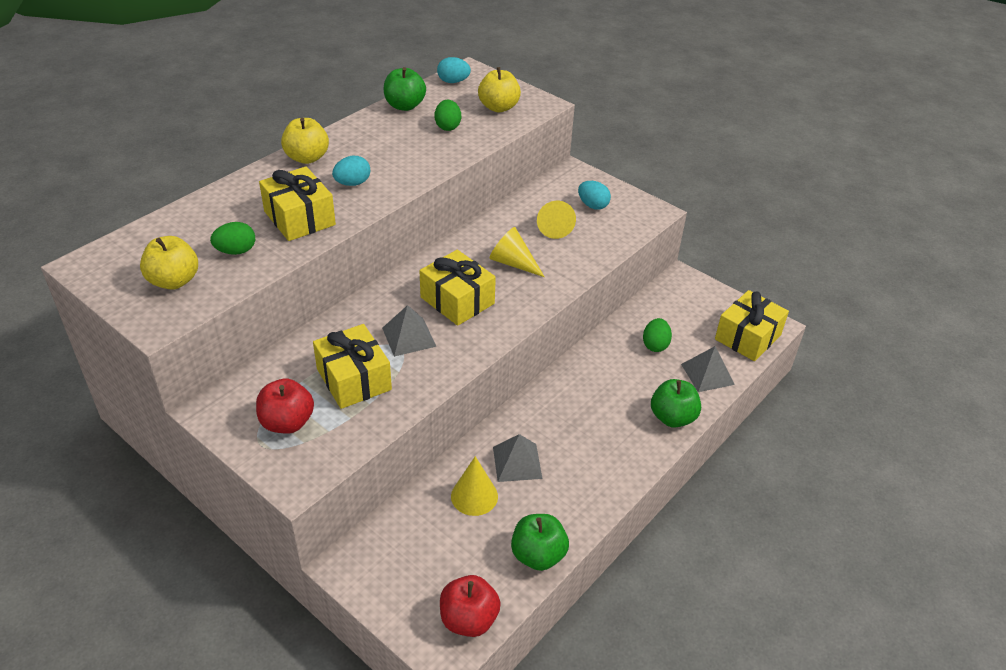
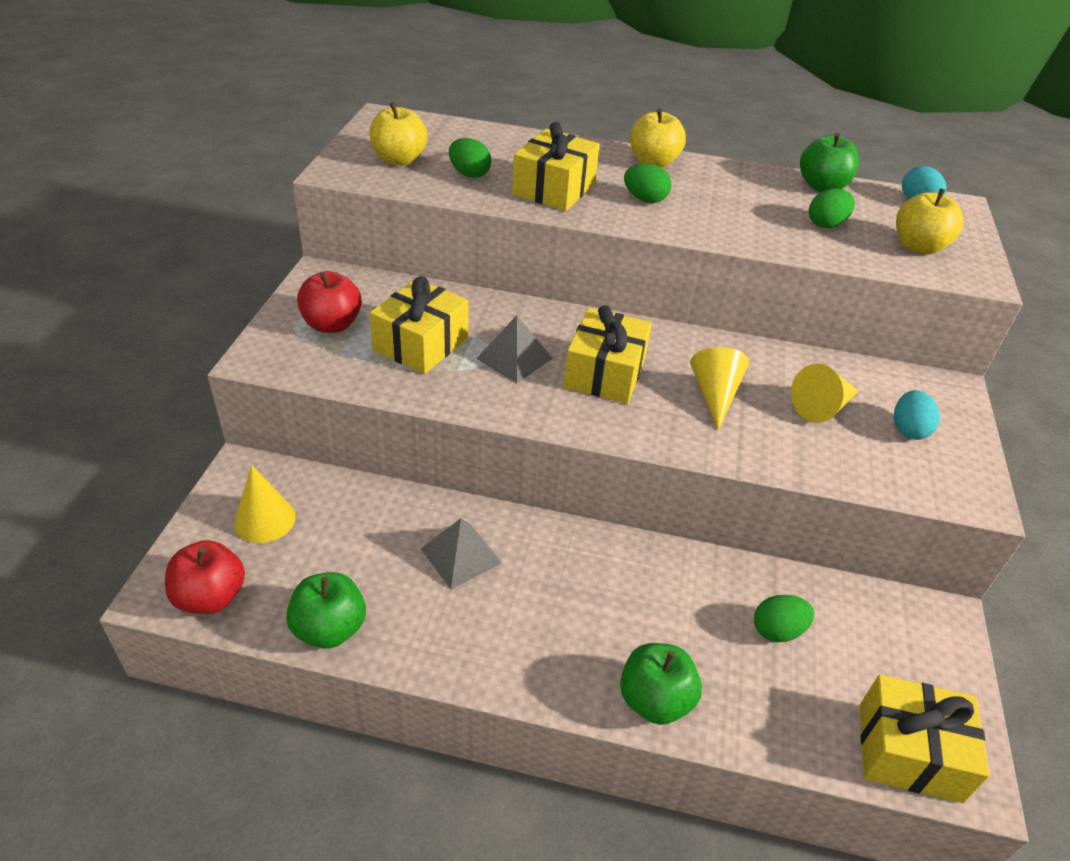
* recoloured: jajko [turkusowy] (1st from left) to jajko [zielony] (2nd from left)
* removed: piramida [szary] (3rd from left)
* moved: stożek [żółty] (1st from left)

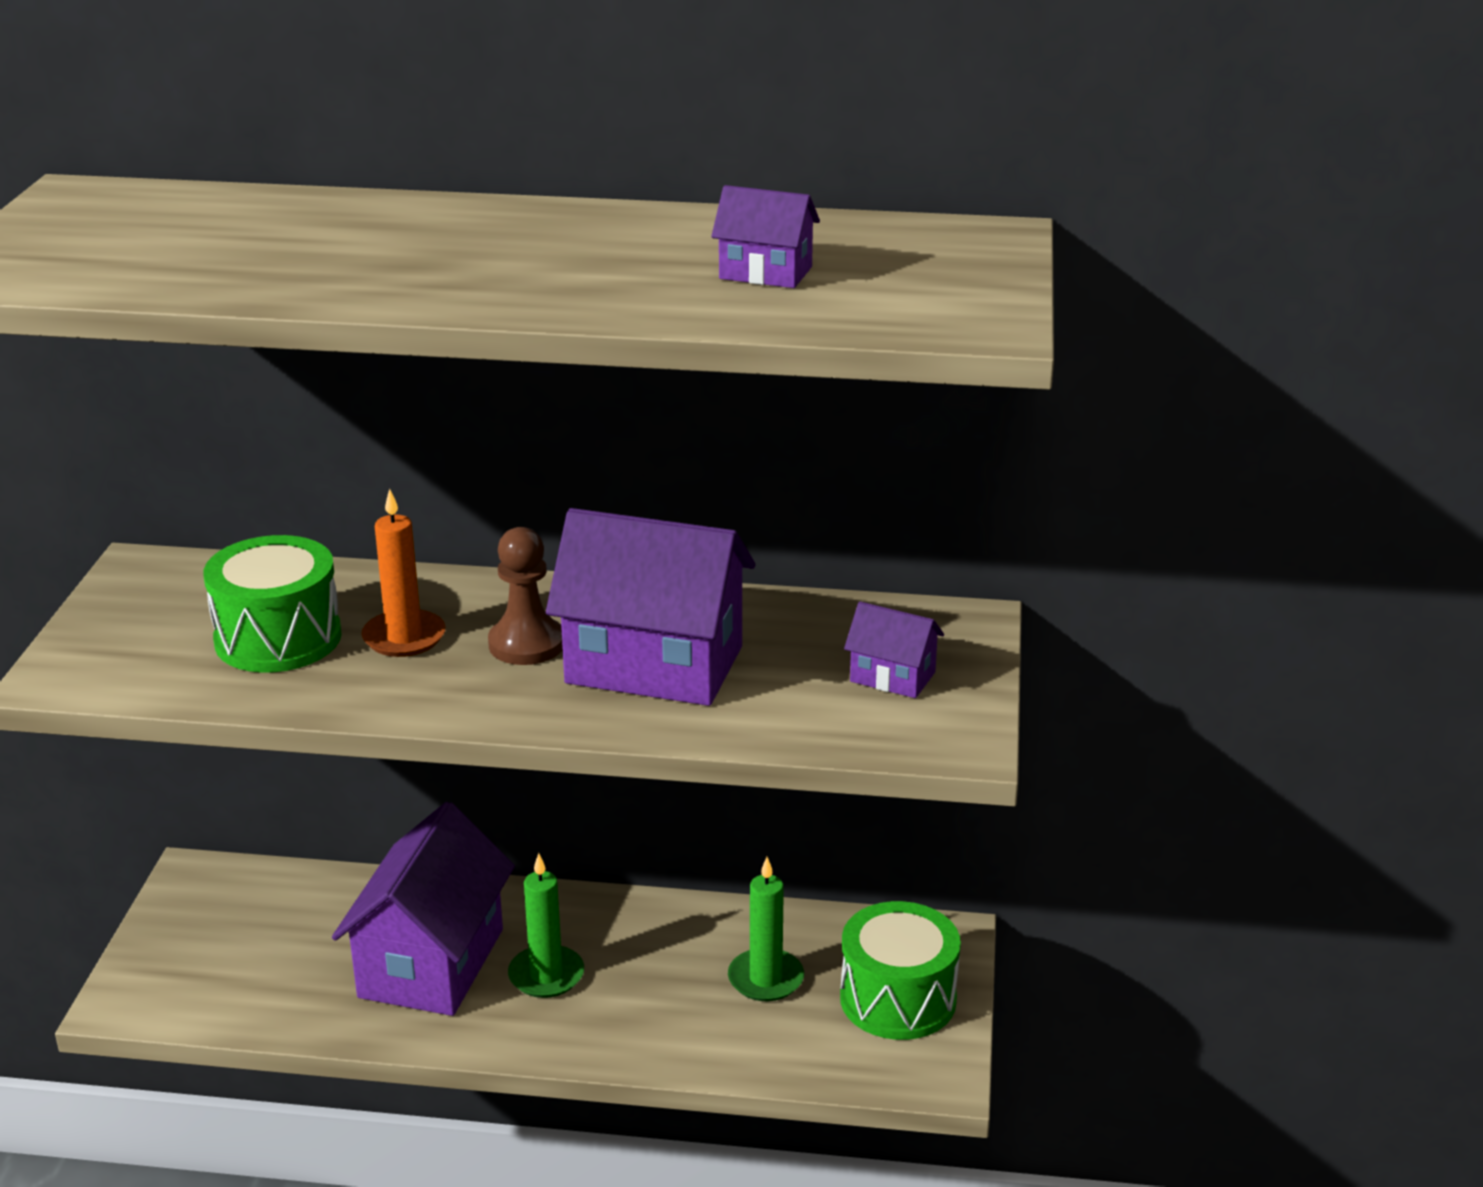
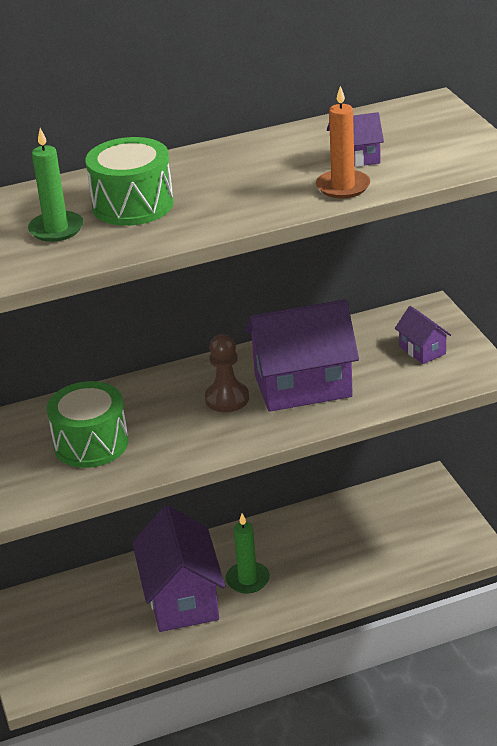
* moved: świeca [pomarańczowy]
* turned: domek [fioletowy] (4th from left) 60 degrees clockwise
* moved: świeca [zielony] (2nd from left in the first image) to świeca [zielony] (1st from left)
* moved: bęben [zielony] (2nd from left)

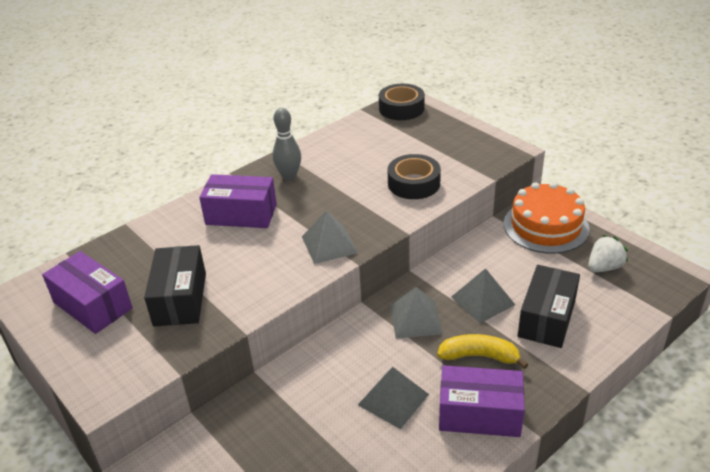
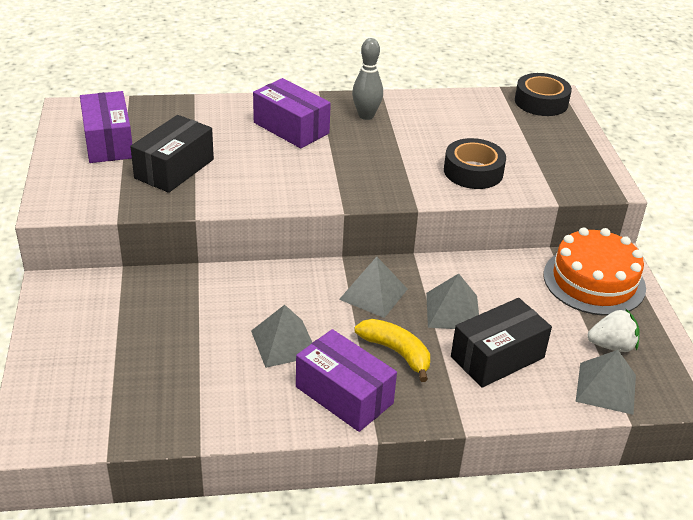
* moved: piramida [szary] (1st from left in the first image) to piramida [szary] (4th from left)

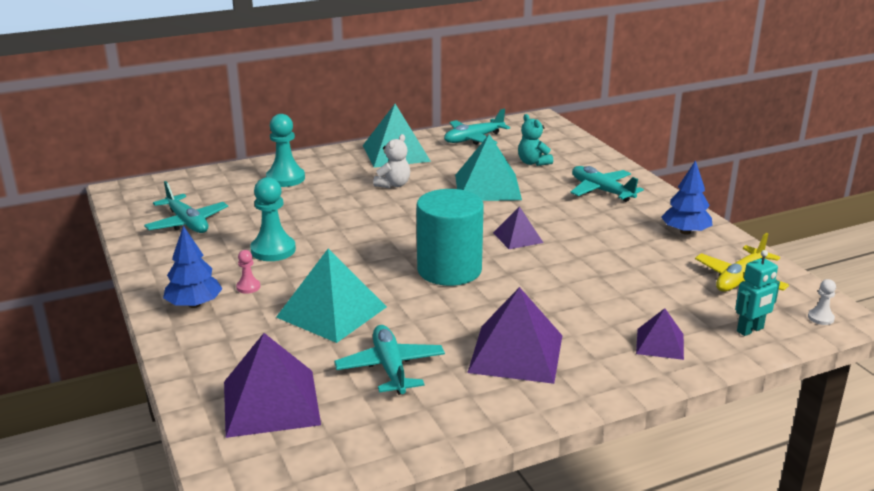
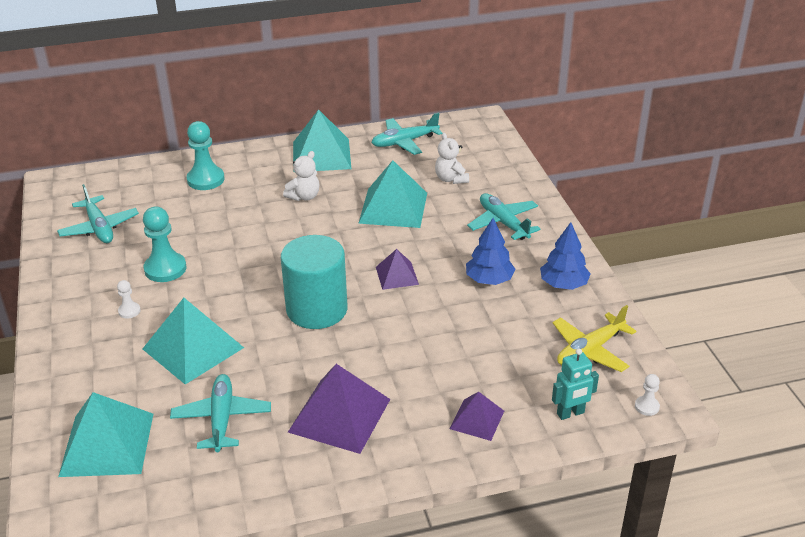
* recoloured: miś [turkusowy] to miś [biały] (2nd from left)
* moved: drzewko [niebieski] (1st from left)
* recoloured: pionek [różowy] to pionek [biały] (1st from left)
* recoloured: piramida [fioletowy] (1st from left) to piramida [turkusowy] (1st from left)

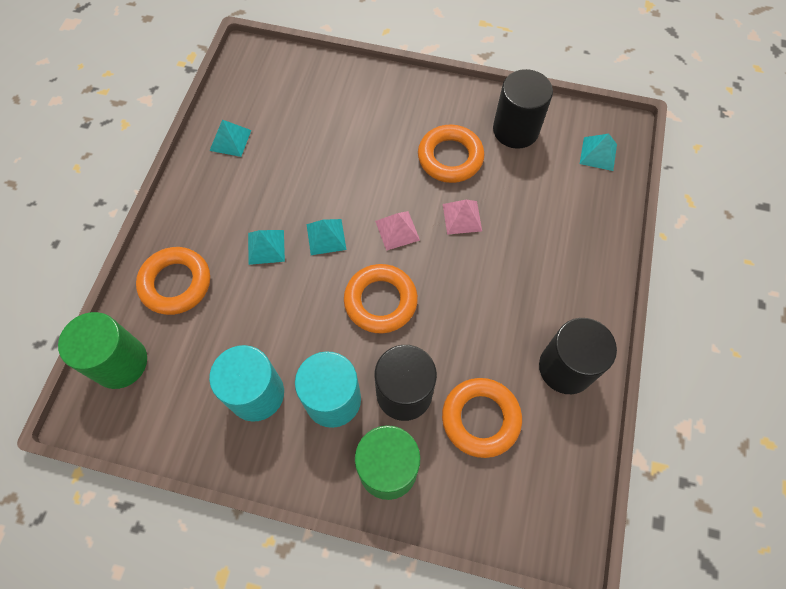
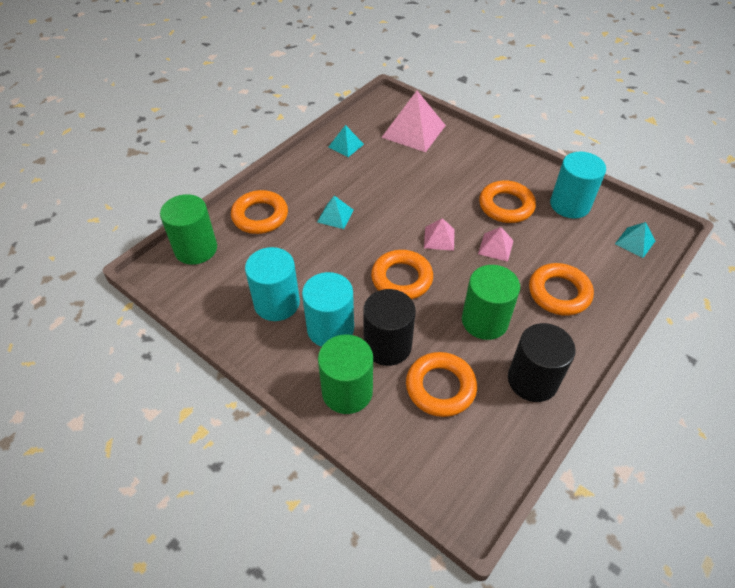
* recoloured: walec [czarny] (2nd from left) to walec [turkusowy] (3rd from left)
* removed: piramida [turkusowy] (3rd from left)
* added: piramida [różowy] (1st from left)
* added: pierścień [pomarańczowy] (5th from left)
* added: walec [zielony] (3rd from left)

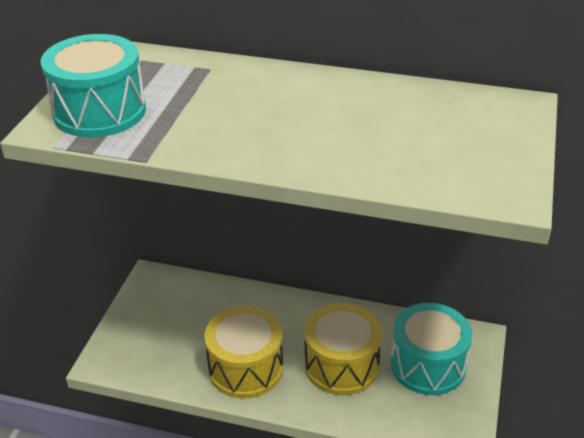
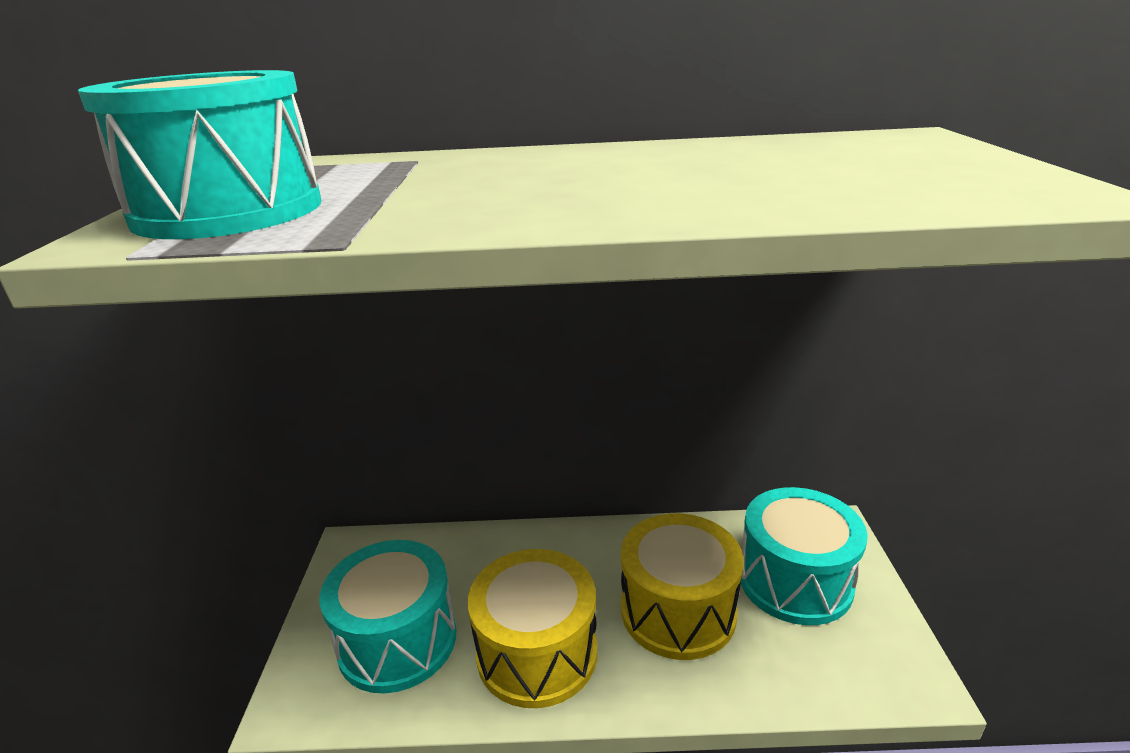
* added: bęben [turkusowy] (2nd from left)

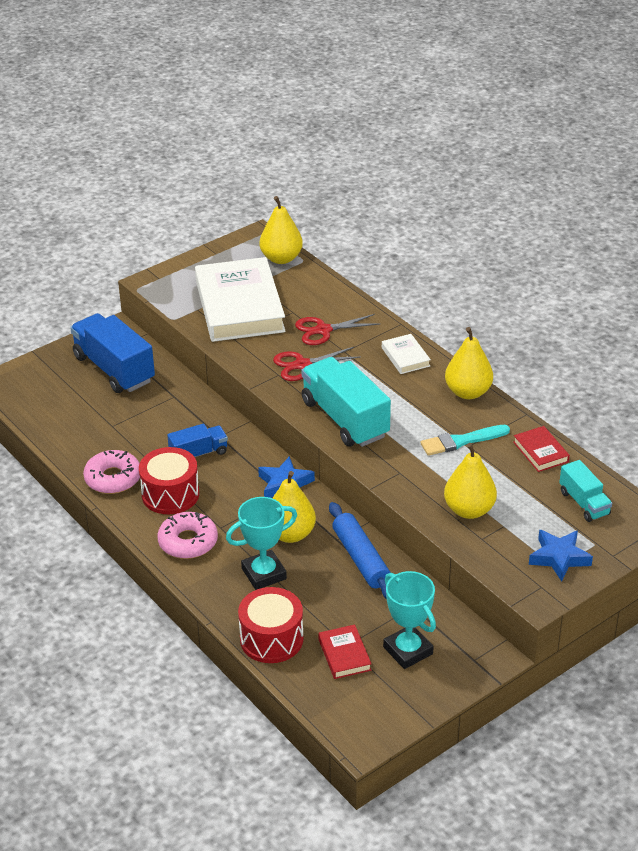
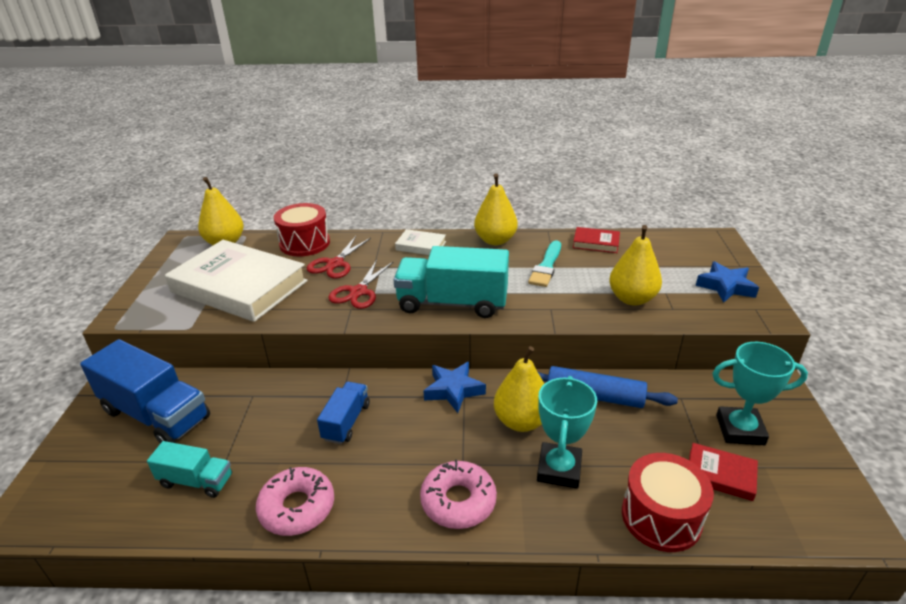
* turned: ciężarówka [niebieski] (1st from left) 150 degrees counterclockwise
* moved: bęben [czerwony] (1st from left)
* moved: ciężarówka [turkusowy] (2nd from left in the first image) to ciężarówka [turkusowy] (1st from left)

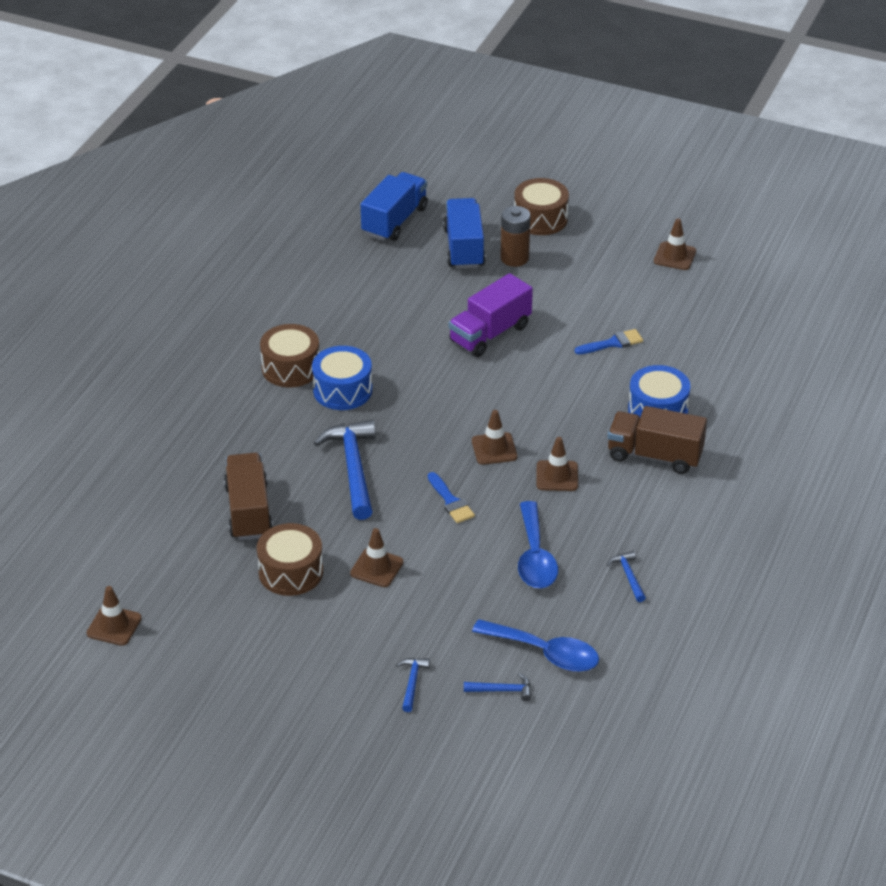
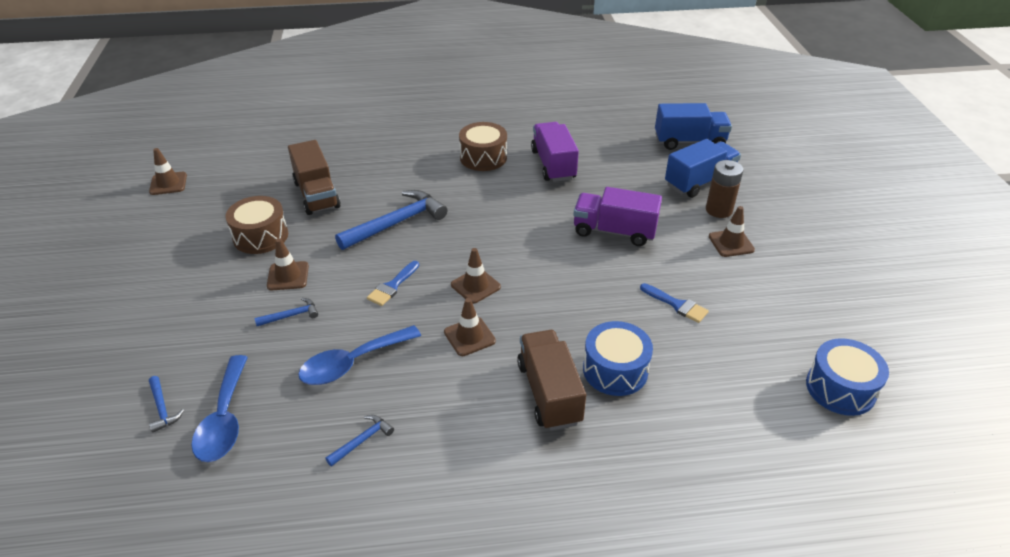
* removed: bęben [brązowy] (3rd from left)
* moved: pachołek [brązowy] (5th from left)
* moved: bęben [niebieski] (1st from left in the first image) to bęben [niebieski] (2nd from left)
* turned: ciężarówka [brązowy] (1st from left) 105 degrees clockwise
* moved: młotek [niebieski] (2nd from left)
* added: ciężarówka [fioletowy] (1st from left)

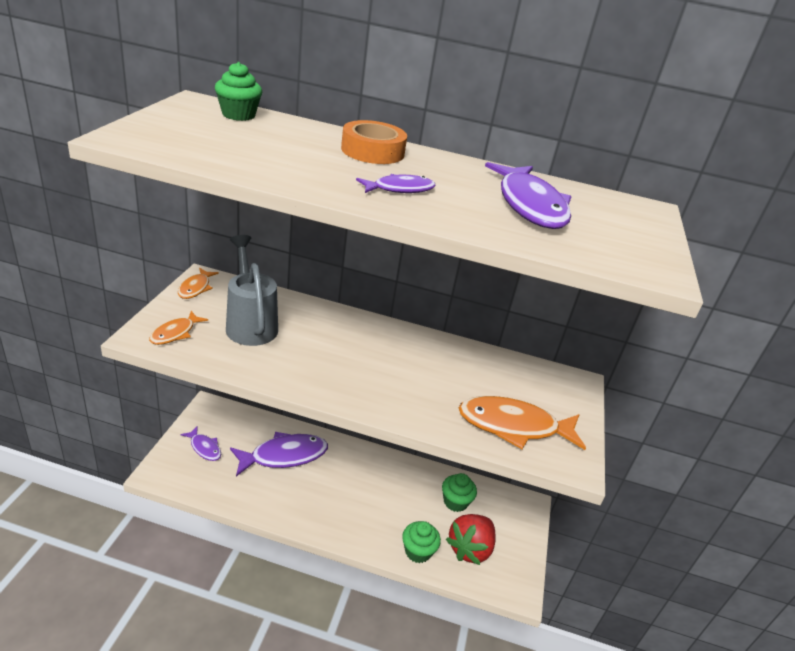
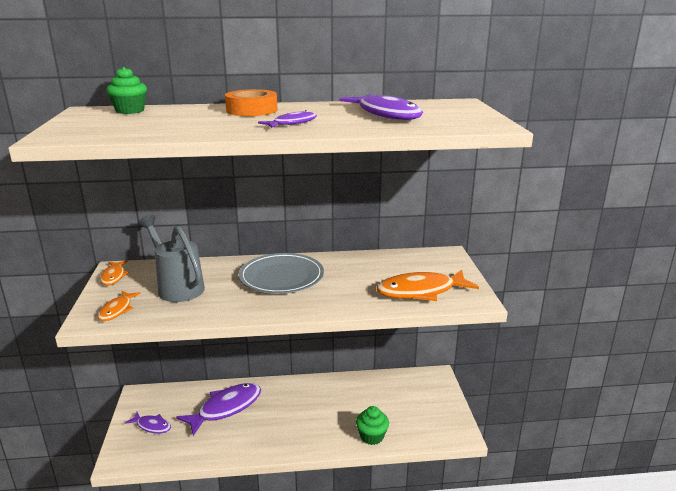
* removed: muffinka [zielony] (3rd from left)
* removed: truskawka [czerwony]
* added: talerz [szary]

